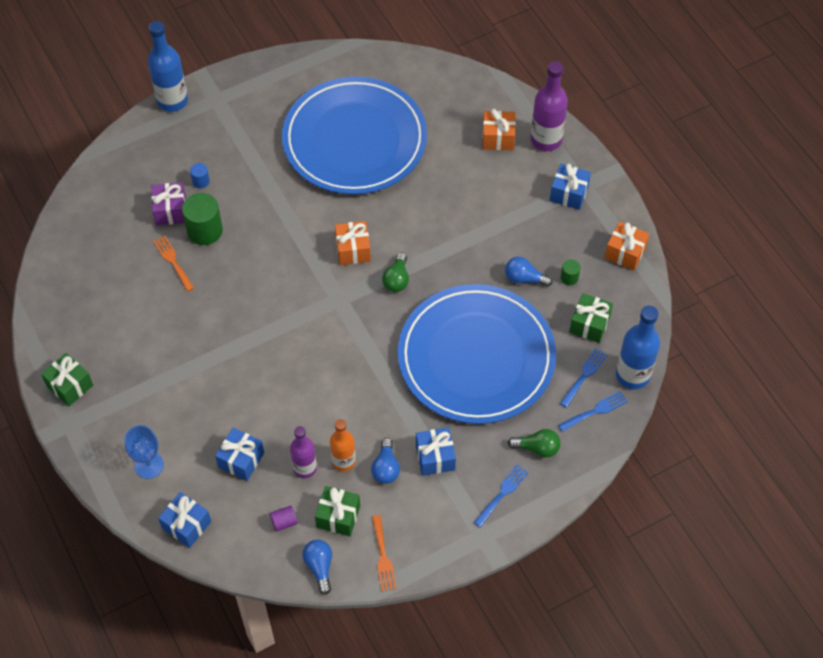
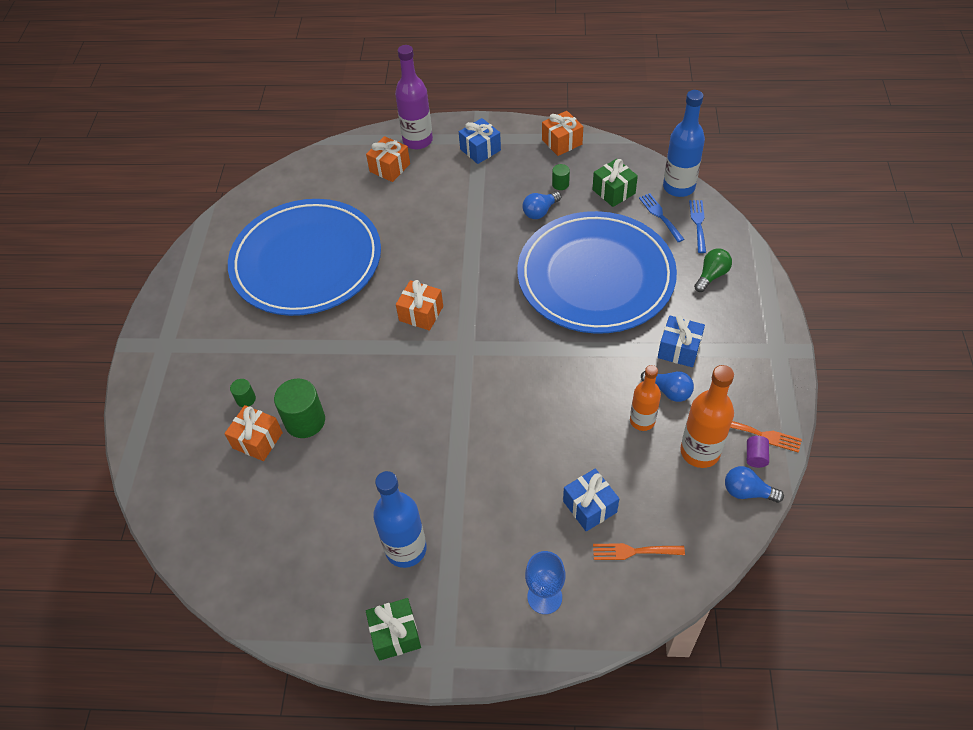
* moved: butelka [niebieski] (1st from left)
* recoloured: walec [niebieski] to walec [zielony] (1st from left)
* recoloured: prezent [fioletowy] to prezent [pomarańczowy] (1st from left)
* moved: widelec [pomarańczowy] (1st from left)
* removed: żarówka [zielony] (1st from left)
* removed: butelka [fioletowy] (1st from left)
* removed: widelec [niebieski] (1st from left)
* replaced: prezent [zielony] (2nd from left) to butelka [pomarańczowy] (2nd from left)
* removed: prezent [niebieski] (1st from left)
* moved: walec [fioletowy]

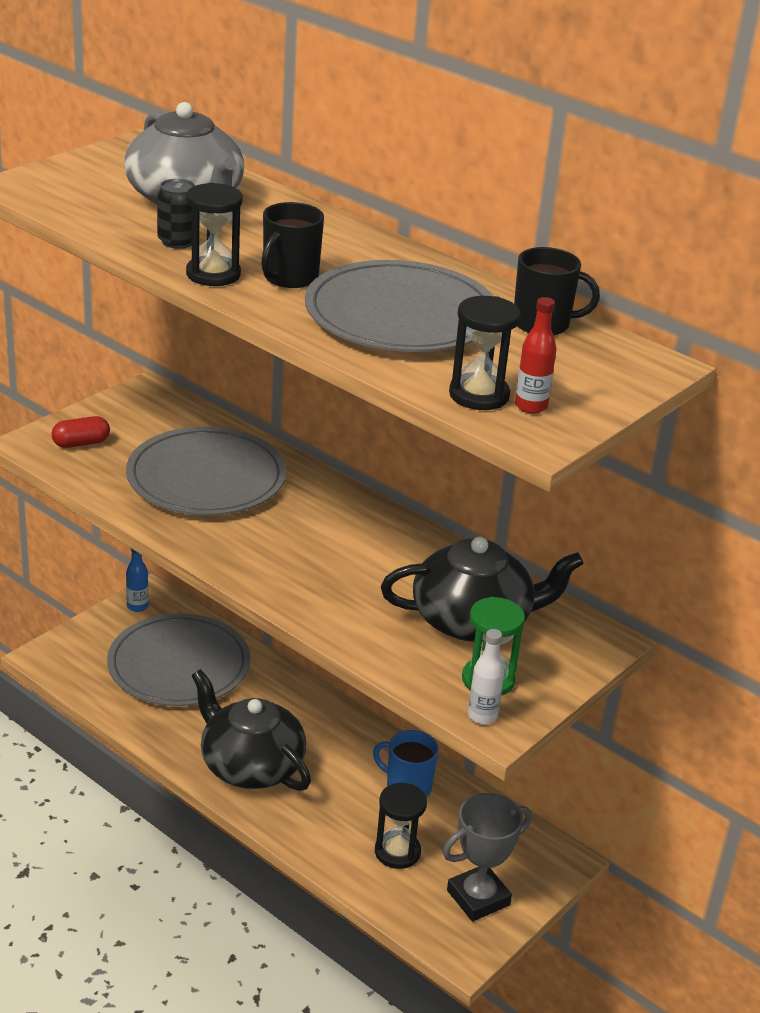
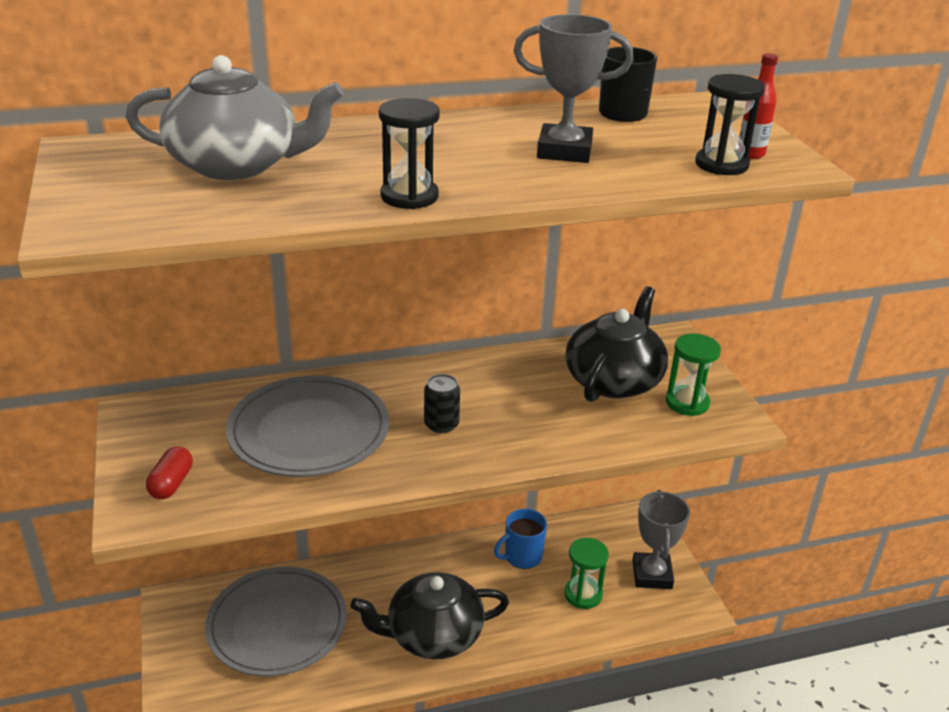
* moved: puszka [czarny]
* removed: kubek [czarny] (1st from left)
* replaced: talerz [szary] (3rd from left) to puchar [szary] (1st from left)
* removed: butelka [niebieski]
* removed: butelka [biały]
* recoloured: klepsydra [czarny] (2nd from left) to klepsydra [zielony] (1st from left)

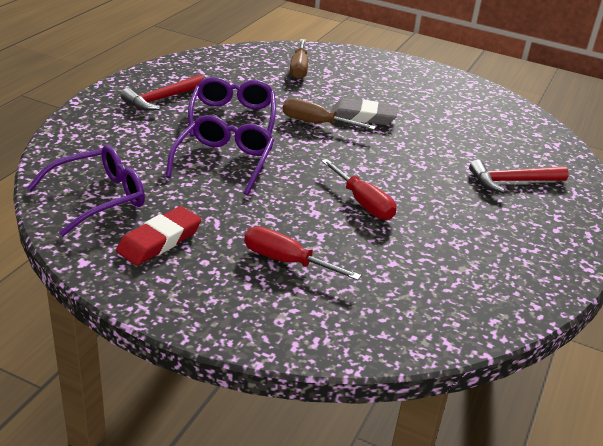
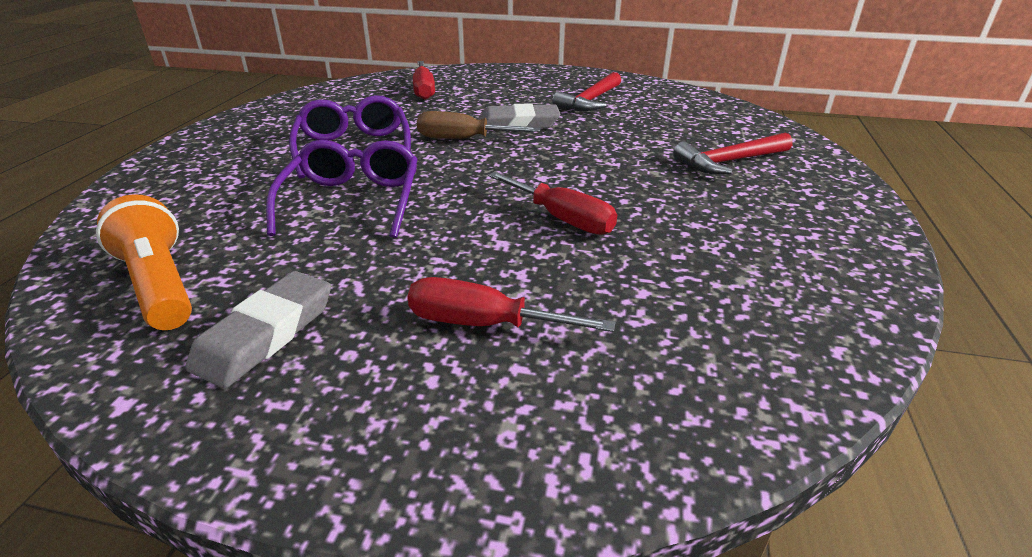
* recoloured: śrubokręt [brązowy] (1st from left) to śrubokręt [czerwony] (1st from left)
* moved: młotek [czerwony] (1st from left)
* replaced: okulary [fioletowy] (1st from left) to latarka [pomarańczowy]
* recoloured: gumka do mazania [czerwony] to gumka do mazania [szary] (1st from left)

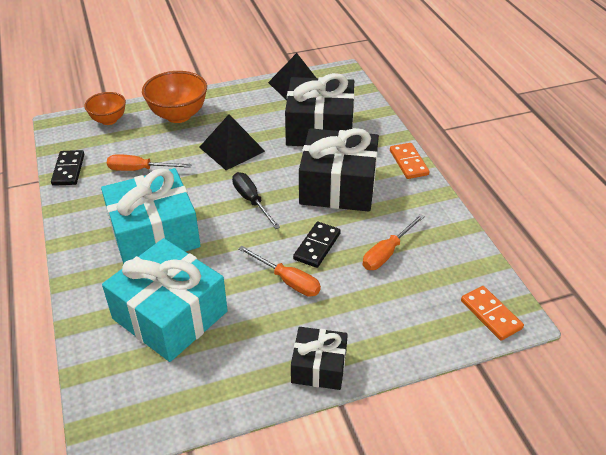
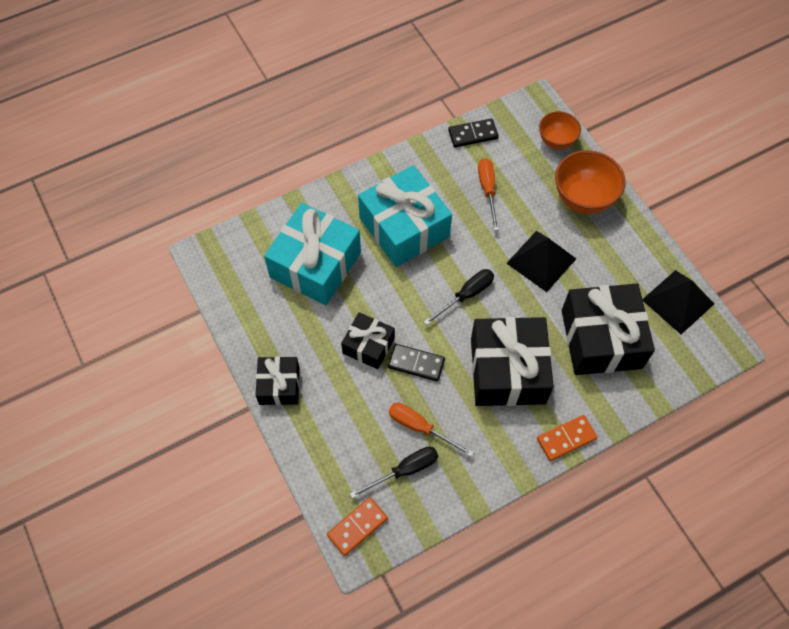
* replaced: śrubokręt [pomarańczowy] (2nd from left) to prezent [czarny] (2nd from left)
* added: śrubokręt [czarny] (1st from left)

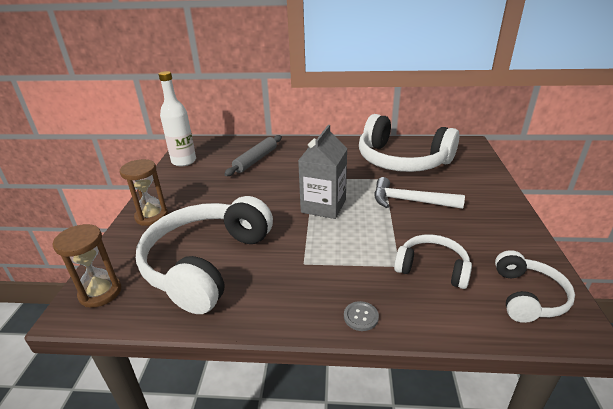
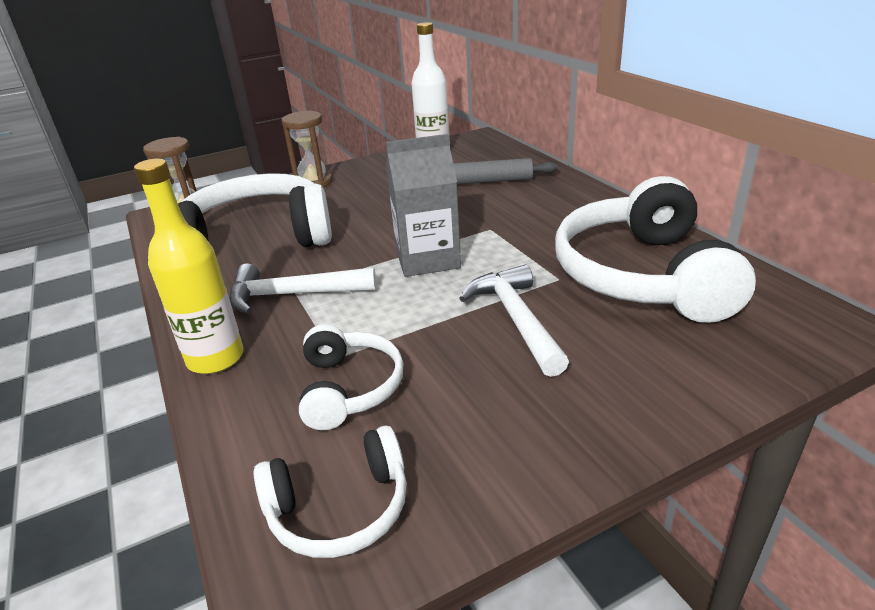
* replaced: guzik [szary] to butelka [żółty]
* added: młotek [biały] (1st from left)

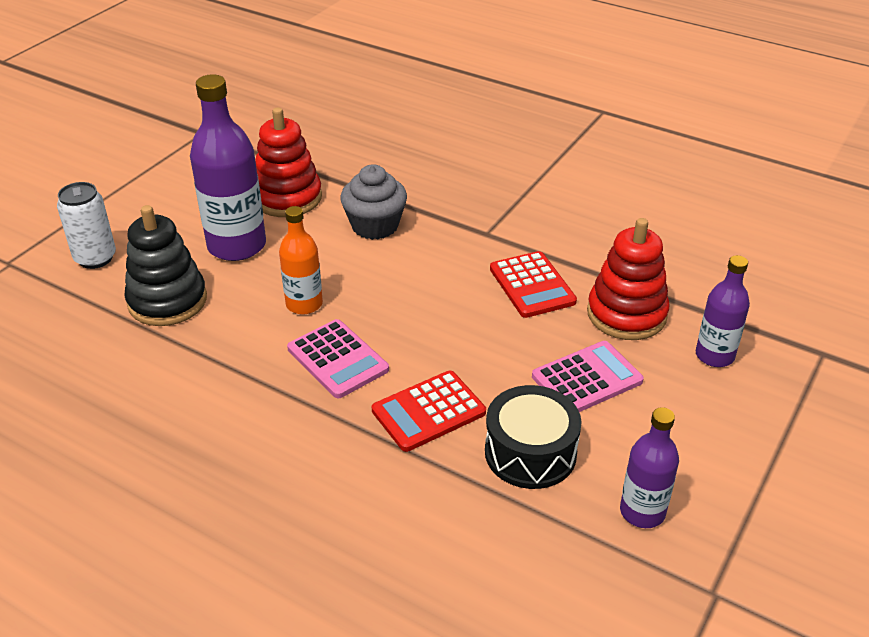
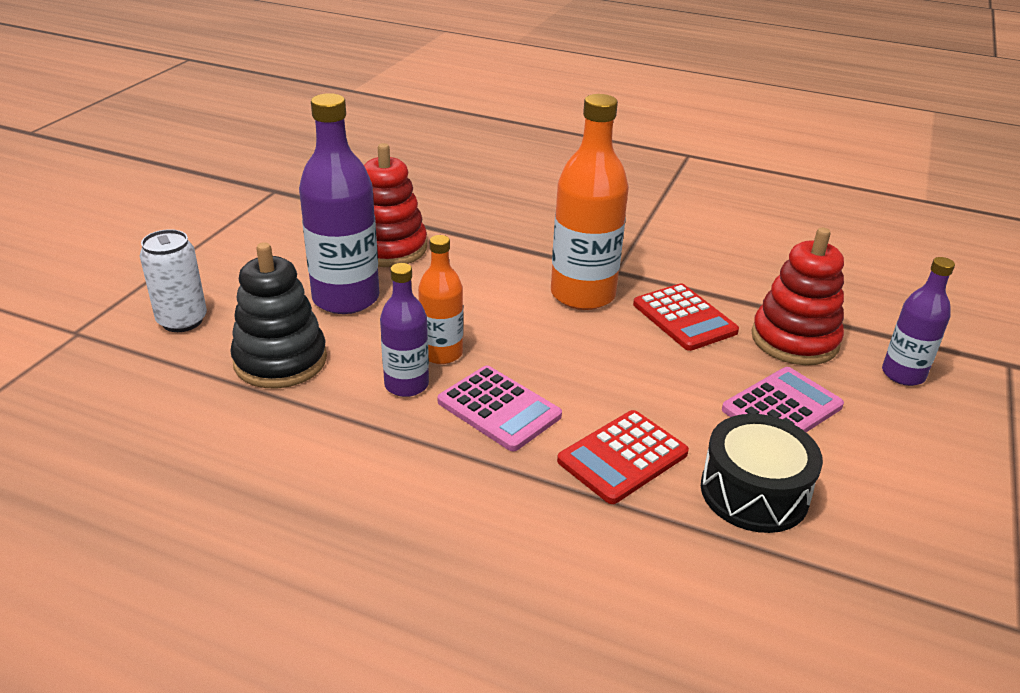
* removed: muffinka [szary]
* moved: butelka [fioletowy] (2nd from left)
* added: butelka [pomarańczowy] (2nd from left)

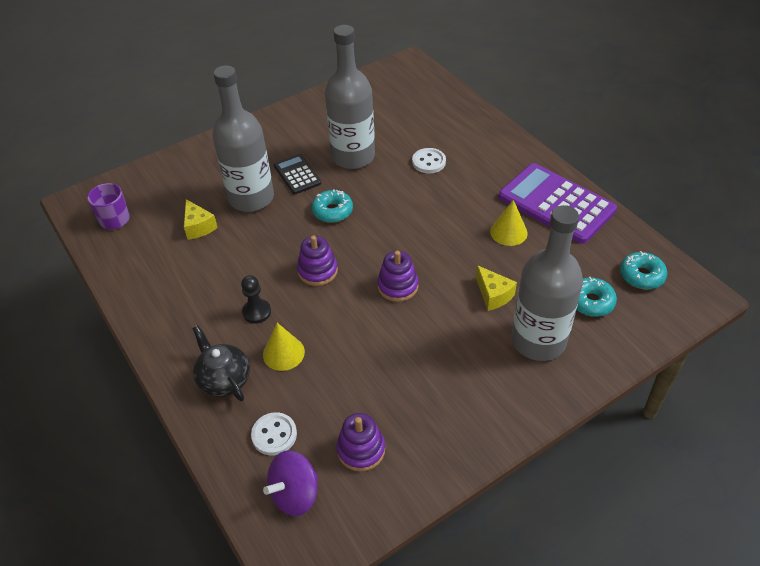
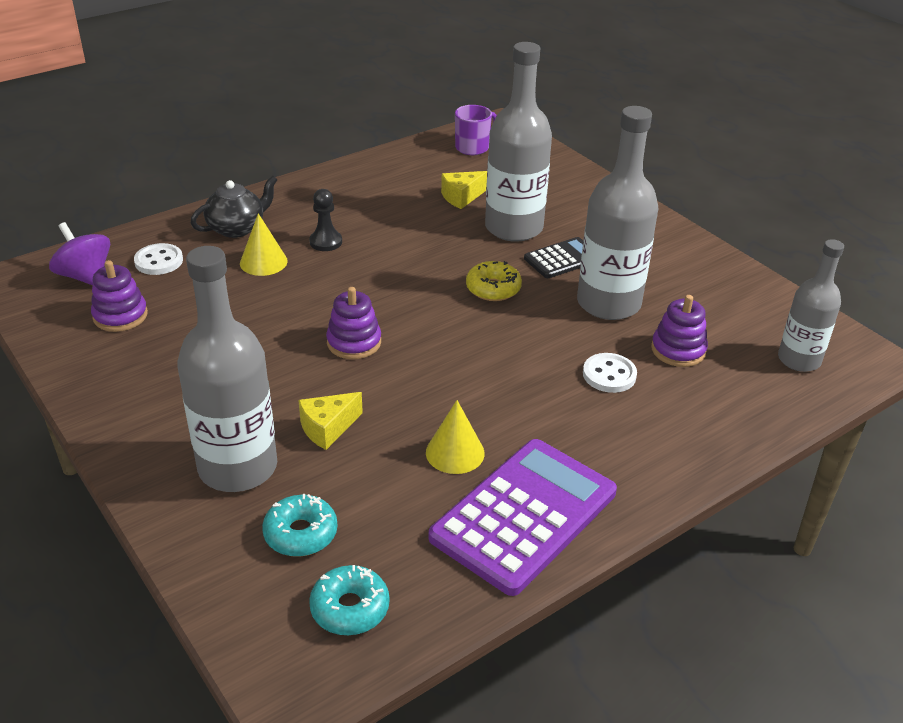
* recoloured: donut [turkusowy] (1st from left) to donut [żółty]
* moved: zabawka nakładanka [fioletowy] (1st from left in the first image) to zabawka nakładanka [fioletowy] (3rd from left)
* added: butelka [szary] (4th from left)

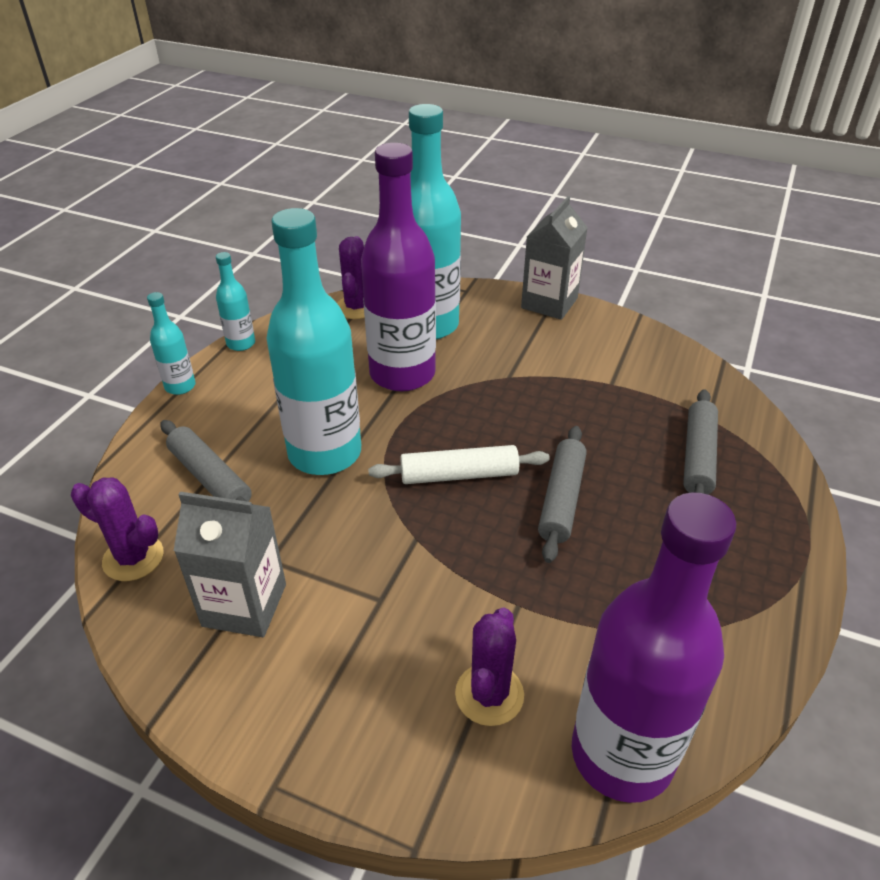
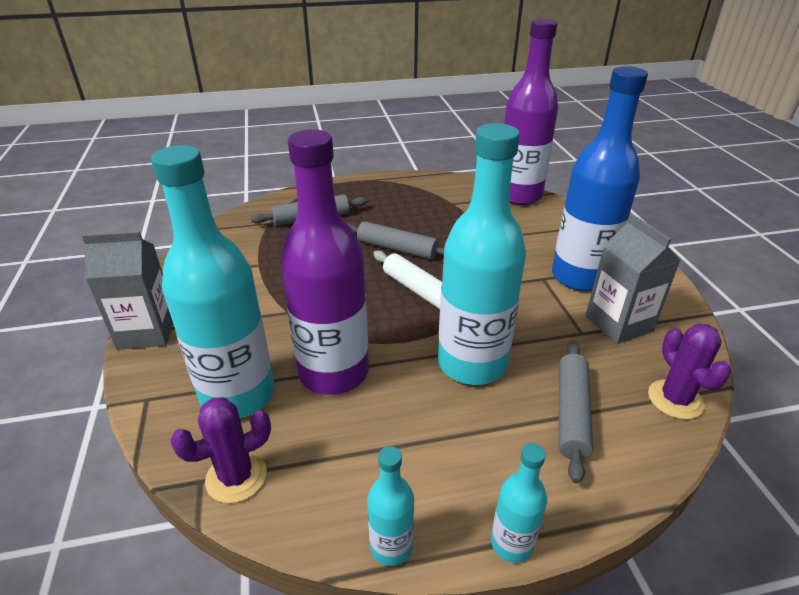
* turned: wałek do ciasta [szary] (2nd from left) 45 degrees clockwise
* removed: kaktus [fioletowy] (3rd from left)
* added: butelka [niebieski]

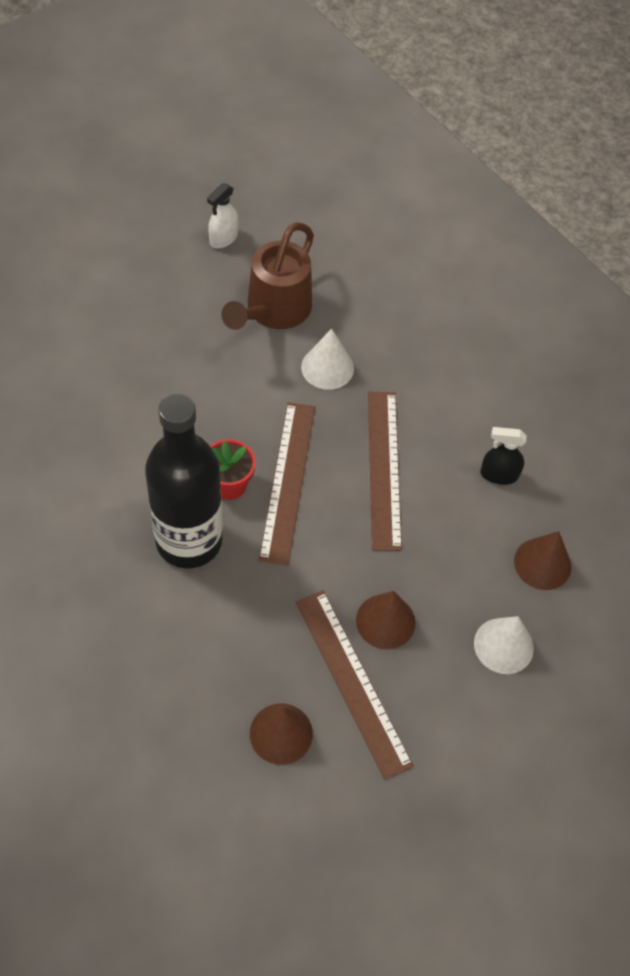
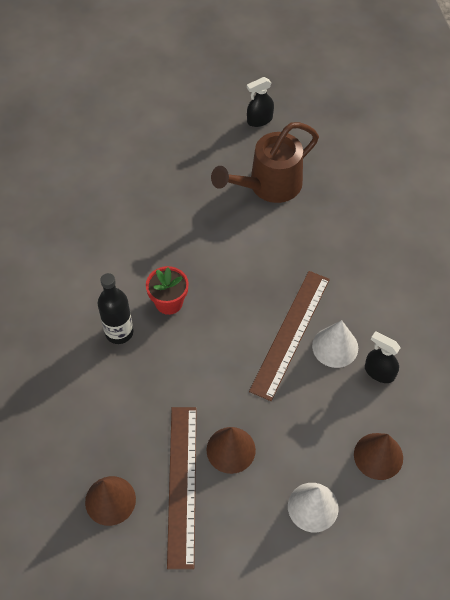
* recoloured: spryskiwacz [biały] to spryskiwacz [czarny] (1st from left)
* moved: stożek [biały] (1st from left in the first image) to stożek [biały] (2nd from left)
* resized: butelka [czarny] x0.55
* removed: linijka [brązowy] (1st from left)

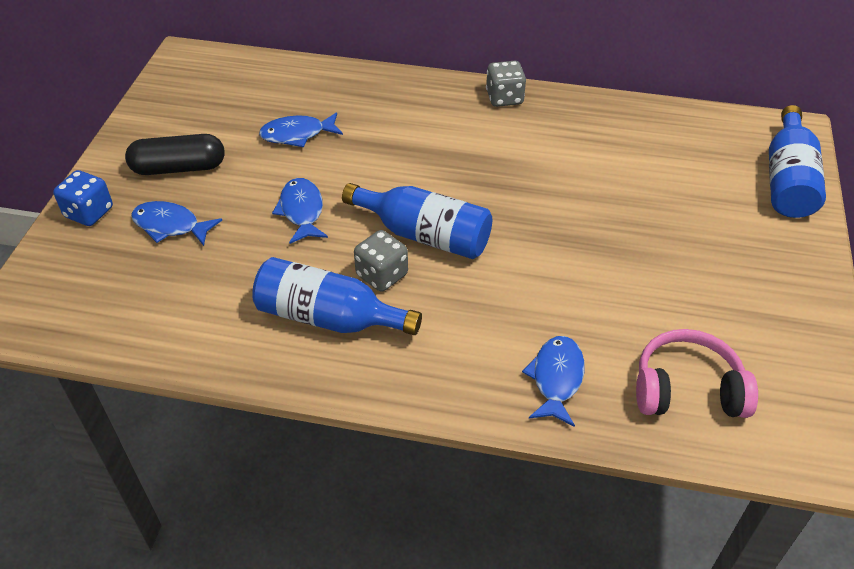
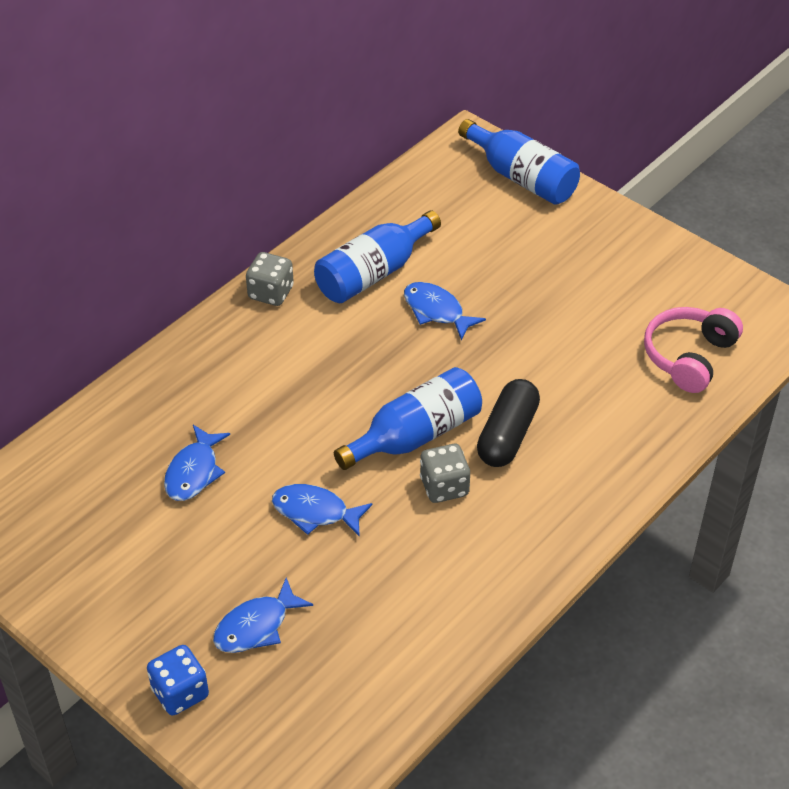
* moved: kapsułka [czarny]
* moved: butelka [niebieski] (1st from left)
* moved: ryba [niebieski] (4th from left)

